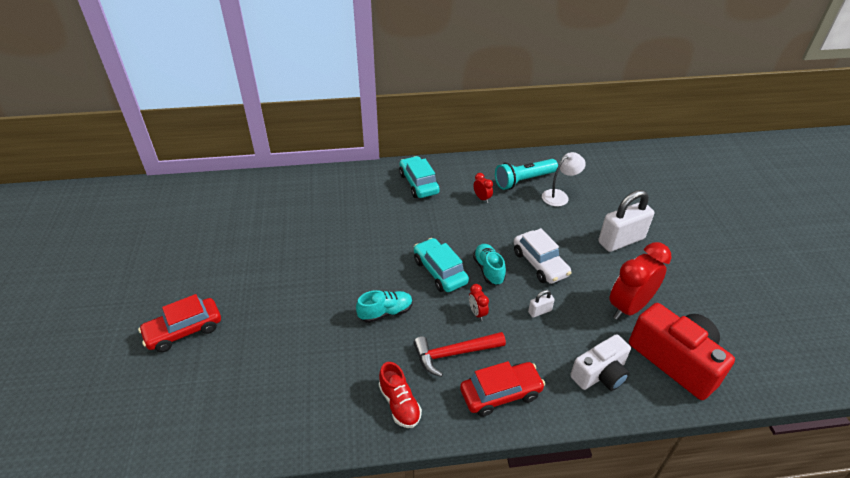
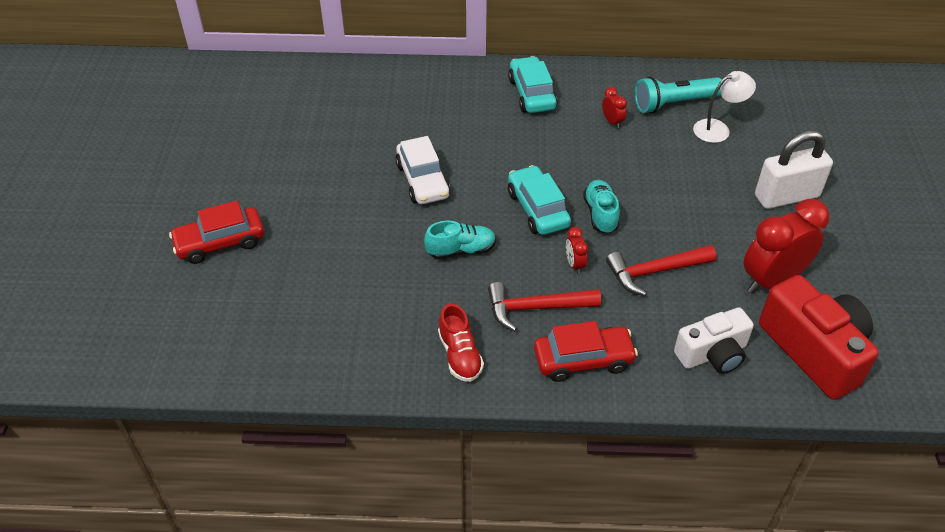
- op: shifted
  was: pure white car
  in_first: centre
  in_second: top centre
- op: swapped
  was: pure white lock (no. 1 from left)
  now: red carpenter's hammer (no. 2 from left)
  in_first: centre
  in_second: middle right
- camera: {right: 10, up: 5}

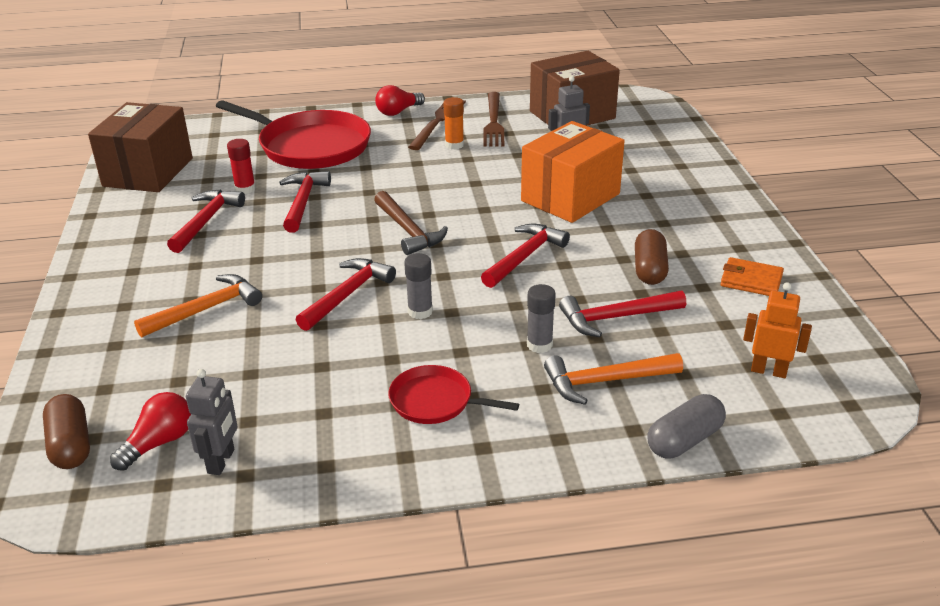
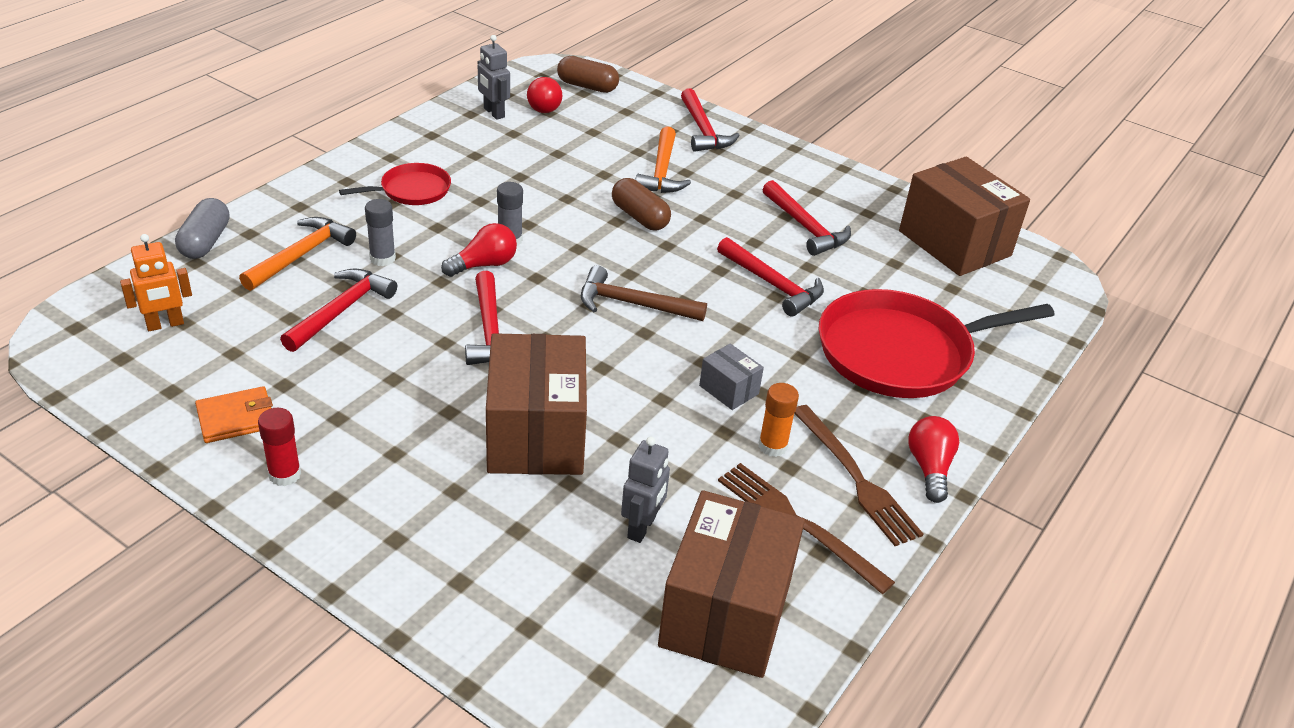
- op: shifted
  was: red glue stick
  in_first: top left
  in_second: middle left
- op: new
  now: red lightbulb (no. 1 from left)
  in_second: centre
- op: repainted
  was: bright orange parcel
  now: dark brown parcel (no. 1 from left)
  in_first: top centre
  in_second: centre
- op: shifted
  was: dark brown pill shape (no. 2 from left)
  in_first: middle right
  in_second: top centre
- op: shifted
  was: red carpenter's hammer (no. 3 from left)
  in_first: centre
  in_second: top centre
- op: new
  now: gray parcel
  in_second: centre
- camera: {right: 130, up: 5}

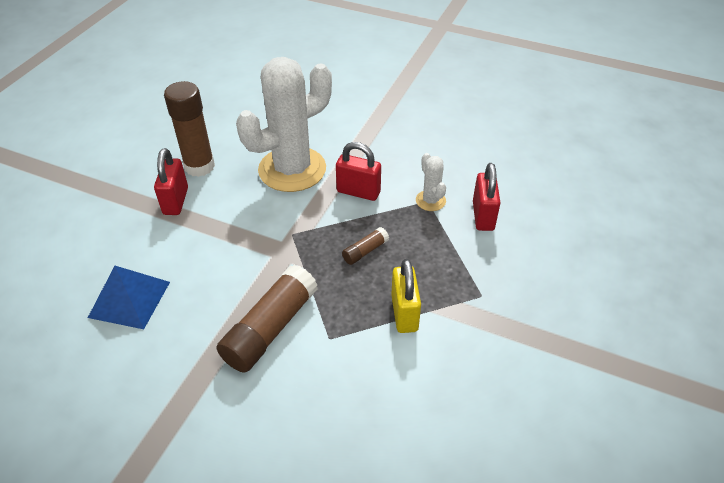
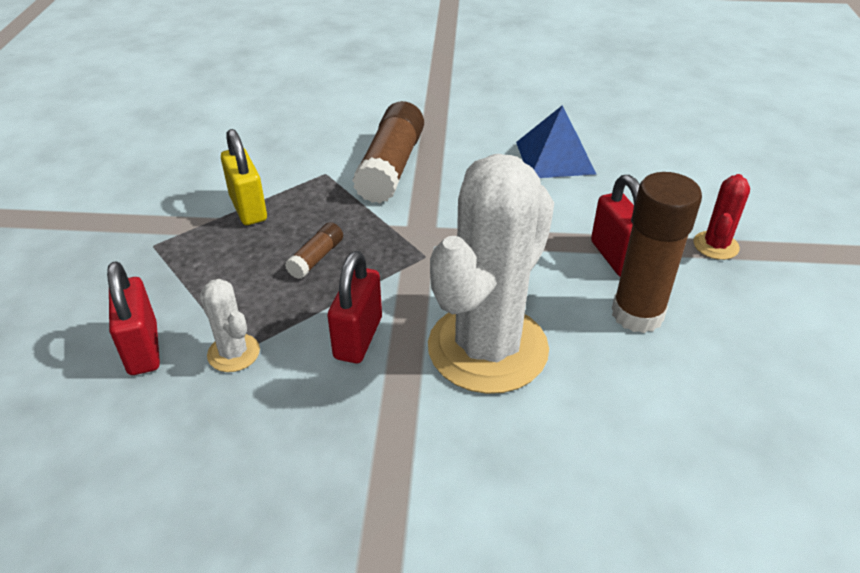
- op: rotated
  was: red lock (no. 2 from left)
  in_first: centre
  in_second: centre
  clockwise: -75
- op: new
  now: red saguaro cactus
  in_second: middle right
- camera: {right: 160, up: -5}

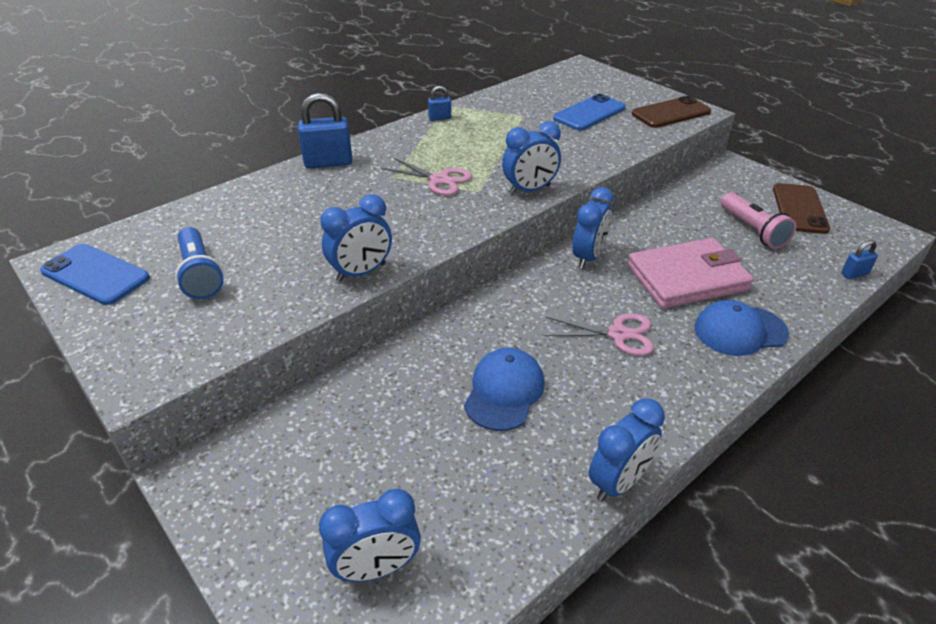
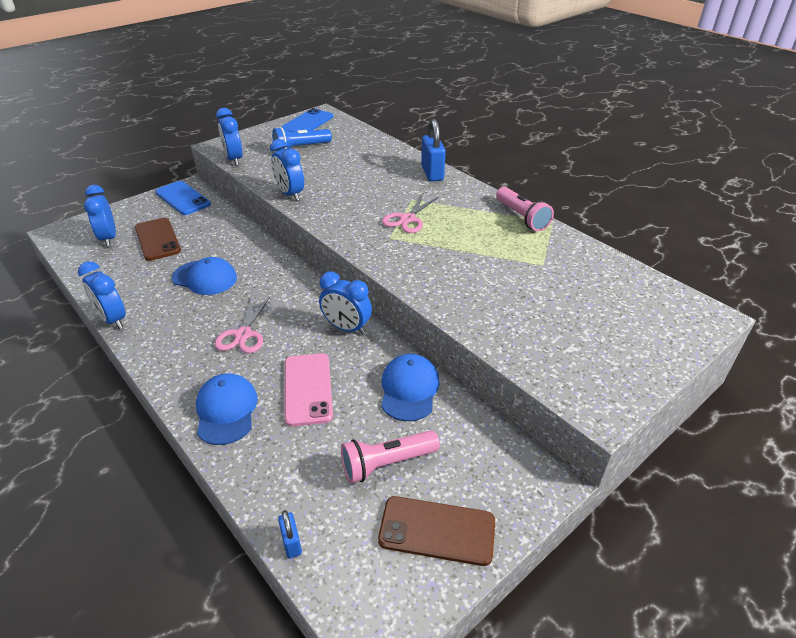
- op: shifted
  was: dark brown mobile phone (no. 1 from left)
  in_first: top right
  in_second: middle left
- op: shifted
  was: blue mobile phone (no. 2 from left in the first image)
  now: blue mobile phone (no. 1 from left)
  in_first: top centre
  in_second: top left
- op: shifted
  was: blue clock (no. 3 from left)
  in_first: top centre
  in_second: top left
- op: swapped
  was: pink billfold
  now: pink mobile phone
  in_first: middle right
  in_second: centre
- op: new
  now: blue cap (no. 3 from left)
  in_second: centre
- op: swapped
  was: blue lock (no. 2 from left)
  now: pink pocket torch (no. 2 from left)
  in_first: top centre
  in_second: top centre
- camera: {right: 90, up: 0}

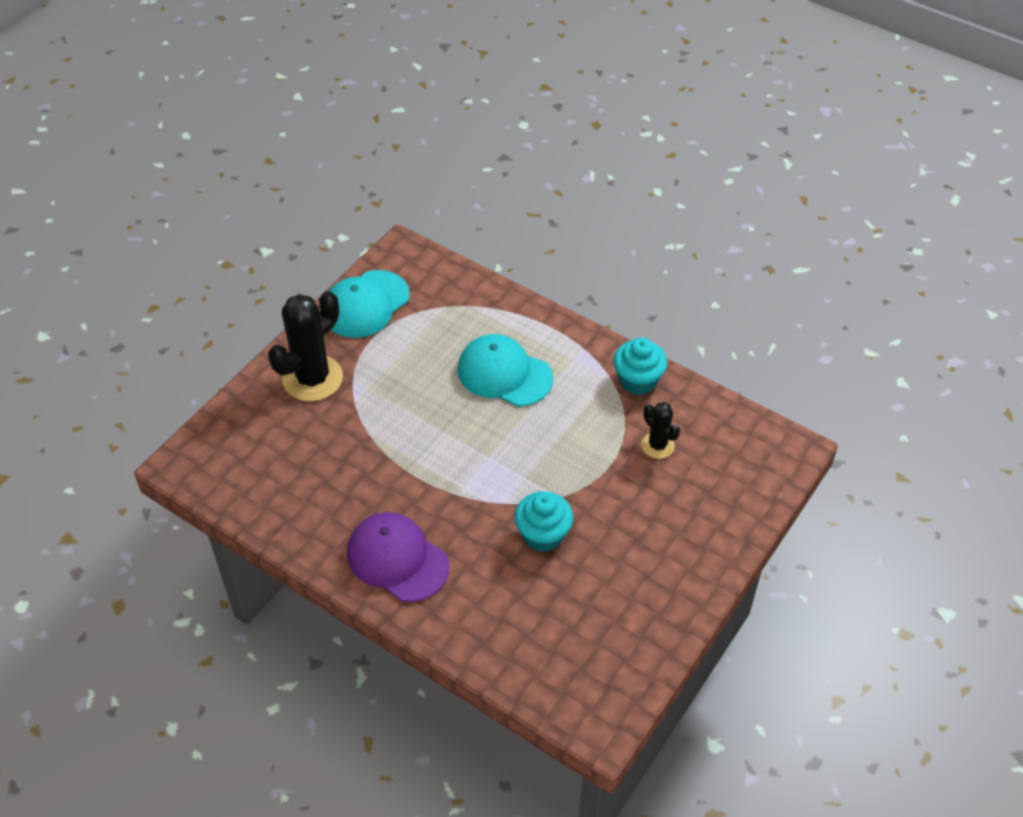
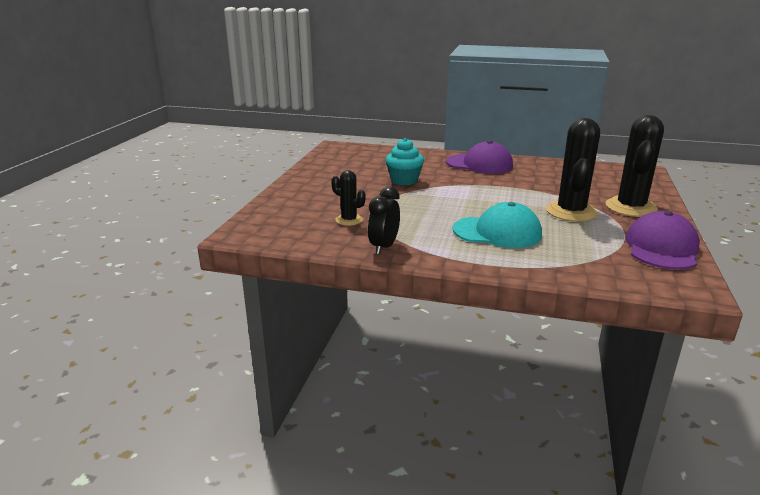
- op: swapped
  was: teal cupcake (no. 2 from left)
  now: ebony clock
  in_first: centre
  in_second: centre
- op: new
  now: ebony saguaro cactus (no. 2 from left)
  in_second: middle right
- op: repainted
  was: teal cap (no. 1 from left)
  now: royal purple cap (no. 2 from left)
  in_first: centre
  in_second: middle right
- camera: {right: 160, up: -25}

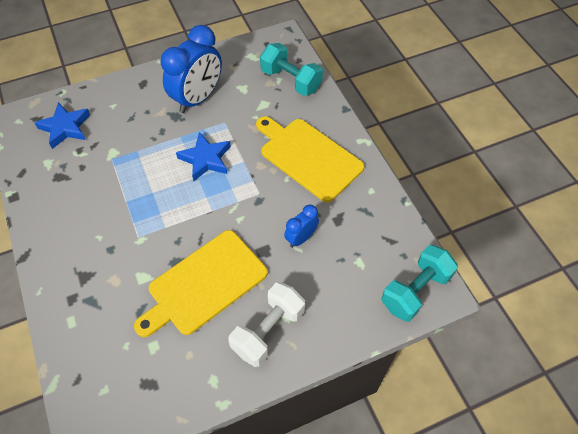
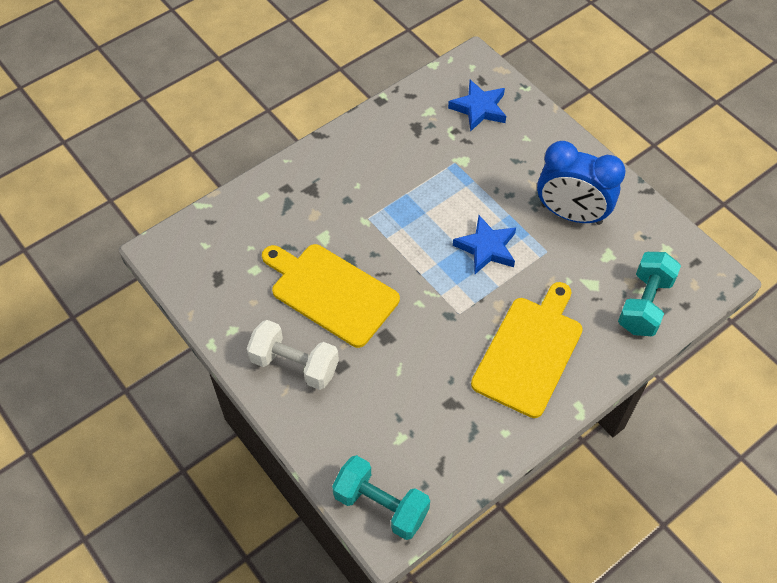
- op: gone
  was: blue clock (no. 2 from left)
  in_first: centre
- camera: {right: 75, up: 0}

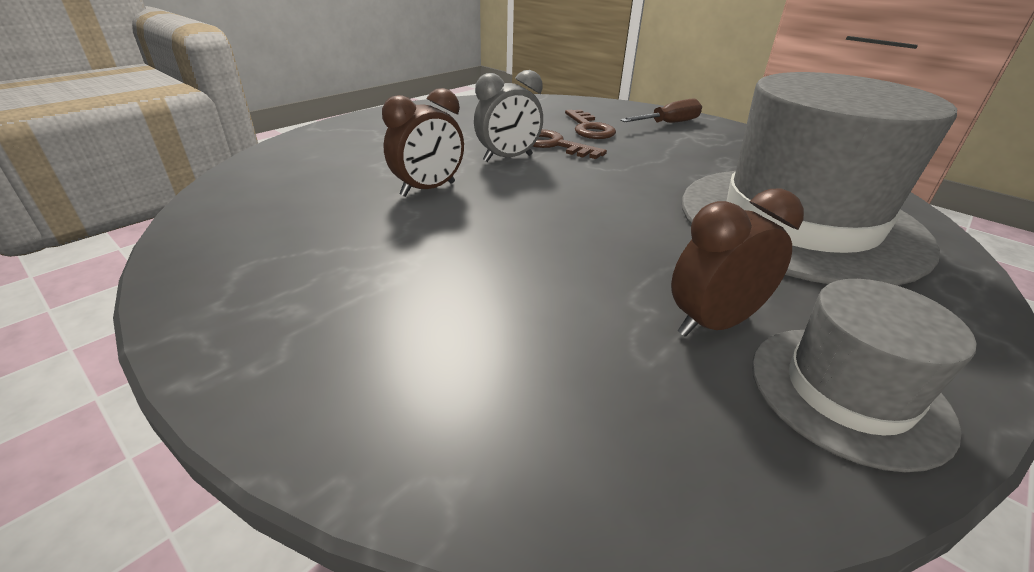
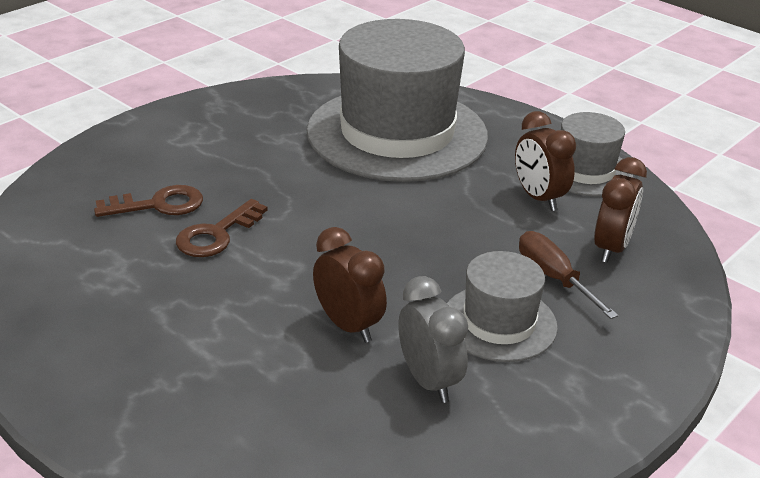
- op: shifted
  was: gray clock
  in_first: top centre
  in_second: bottom centre
- op: new
  now: gray tall hat (no. 2 from left)
  in_second: centre
- op: shifted
  was: dark brown hand screwdriver
  in_first: top centre
  in_second: middle right
- op: new
  now: dark brown clock (no. 3 from left)
  in_second: middle right
- camera: {right: -90, up: 0}

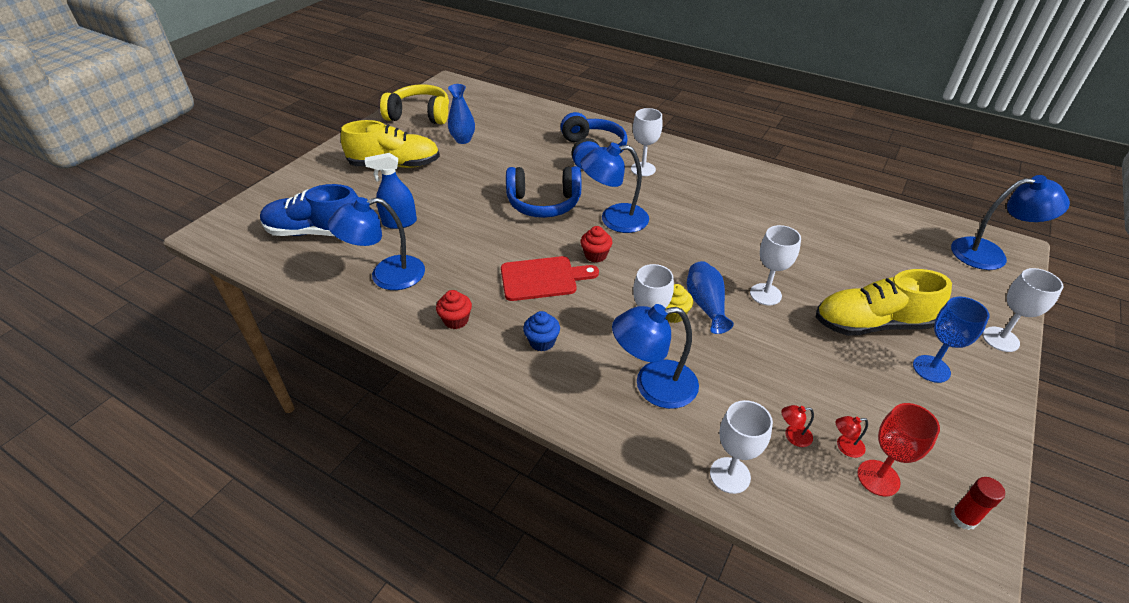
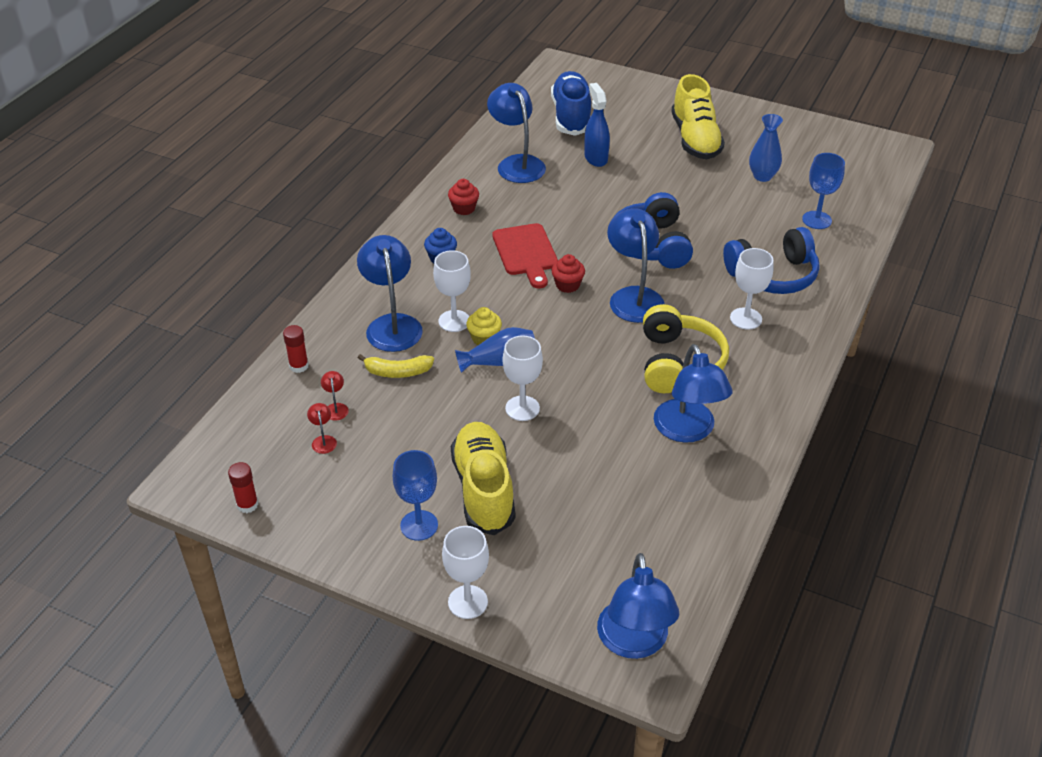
- op: swapped
  was: pure white chalice (no. 3 from left)
  now: red glue stick (no. 2 from left)
  in_first: bottom centre
  in_second: middle left
- op: new
  now: yellow banana
  in_second: centre
- op: shifted
  was: yellow over-ear headphones
  in_first: top centre
  in_second: centre
- op: new
  now: blue lamp (no. 5 from left)
  in_second: centre
- op: new
  now: blue chalice (no. 2 from left)
  in_second: top right
- op: gone
  was: red chalice
  in_first: bottom right
- camera: {right: 85, up: 0}

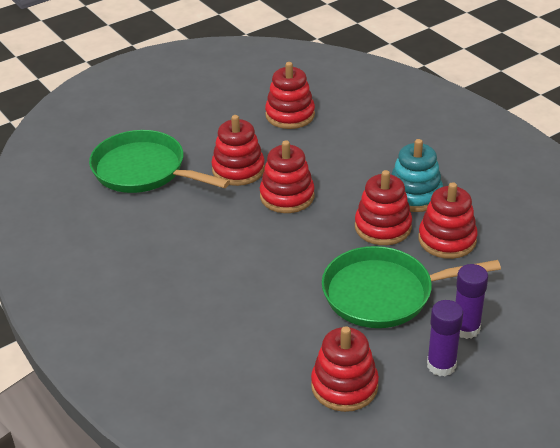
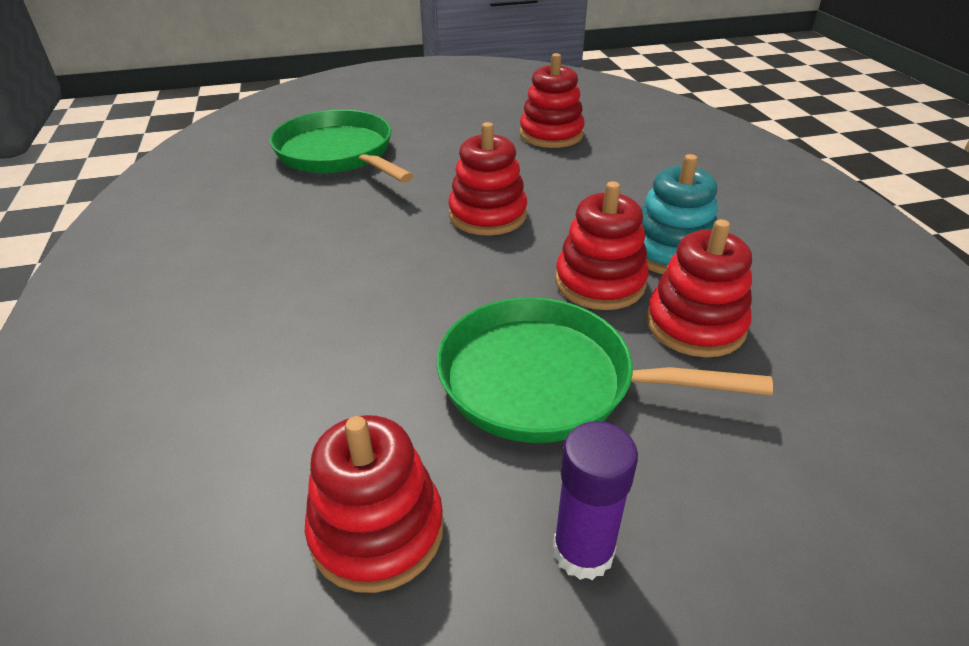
- op: gone
  was: red ring stacker (no. 1 from left)
  in_first: centre
- op: gone
  was: royal purple glue stick (no. 2 from left)
  in_first: bottom right
- camera: {right: 20, up: 0}

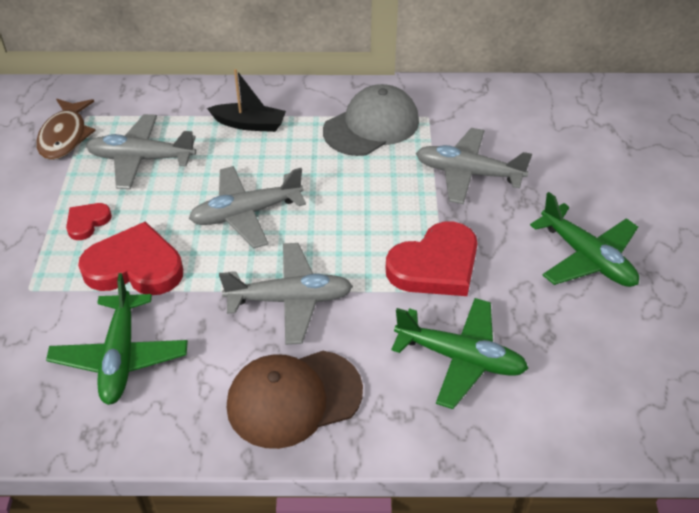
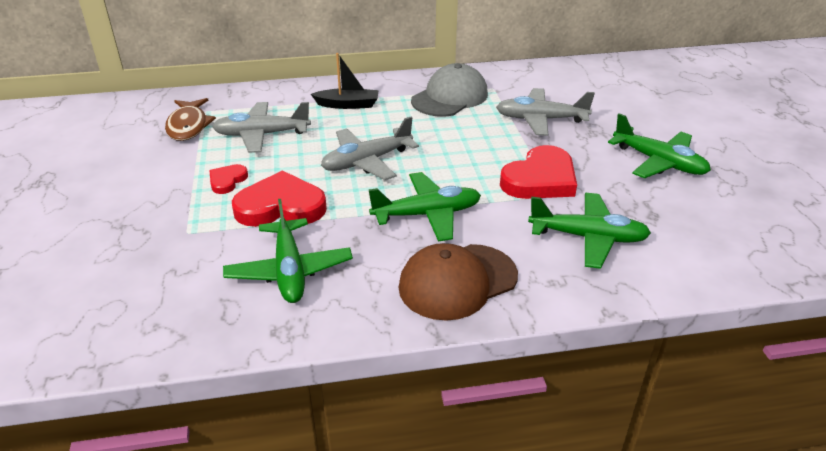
- op: repainted
  was: gray aeroplane (no. 3 from left)
  now: emerald aeroplane (no. 2 from left)
  in_first: centre
  in_second: centre
- camera: {right: -10, up: -10}

